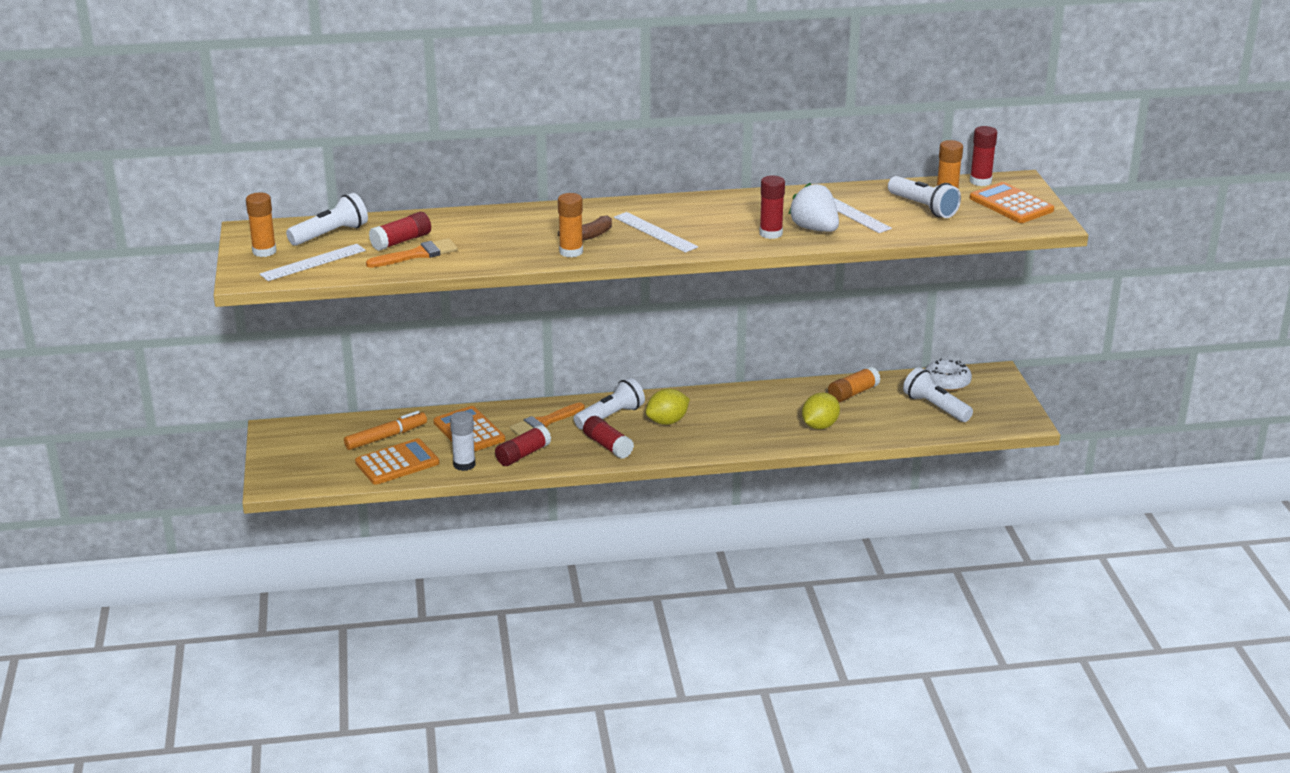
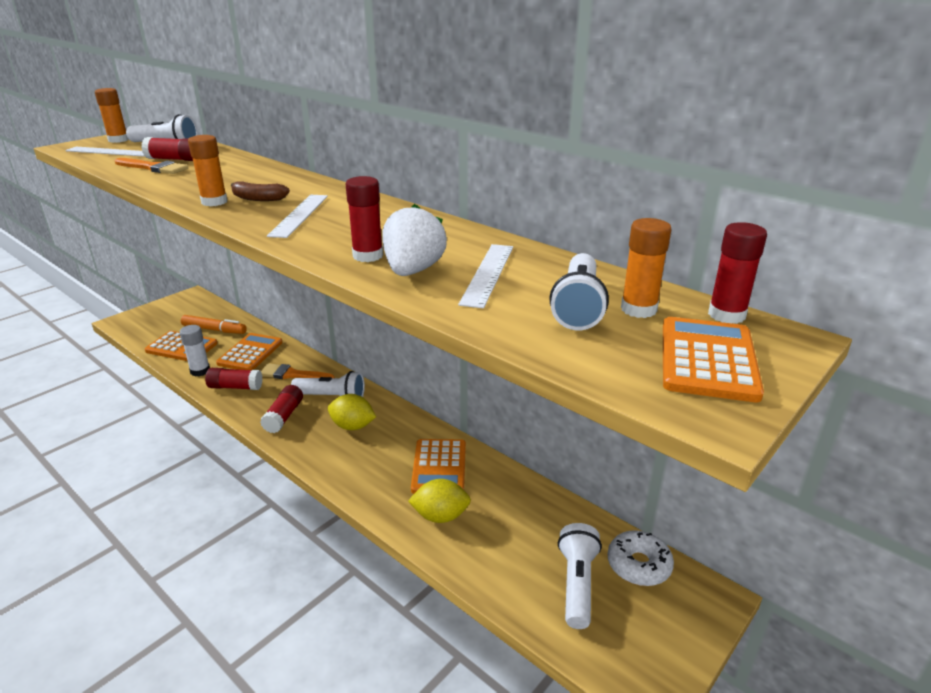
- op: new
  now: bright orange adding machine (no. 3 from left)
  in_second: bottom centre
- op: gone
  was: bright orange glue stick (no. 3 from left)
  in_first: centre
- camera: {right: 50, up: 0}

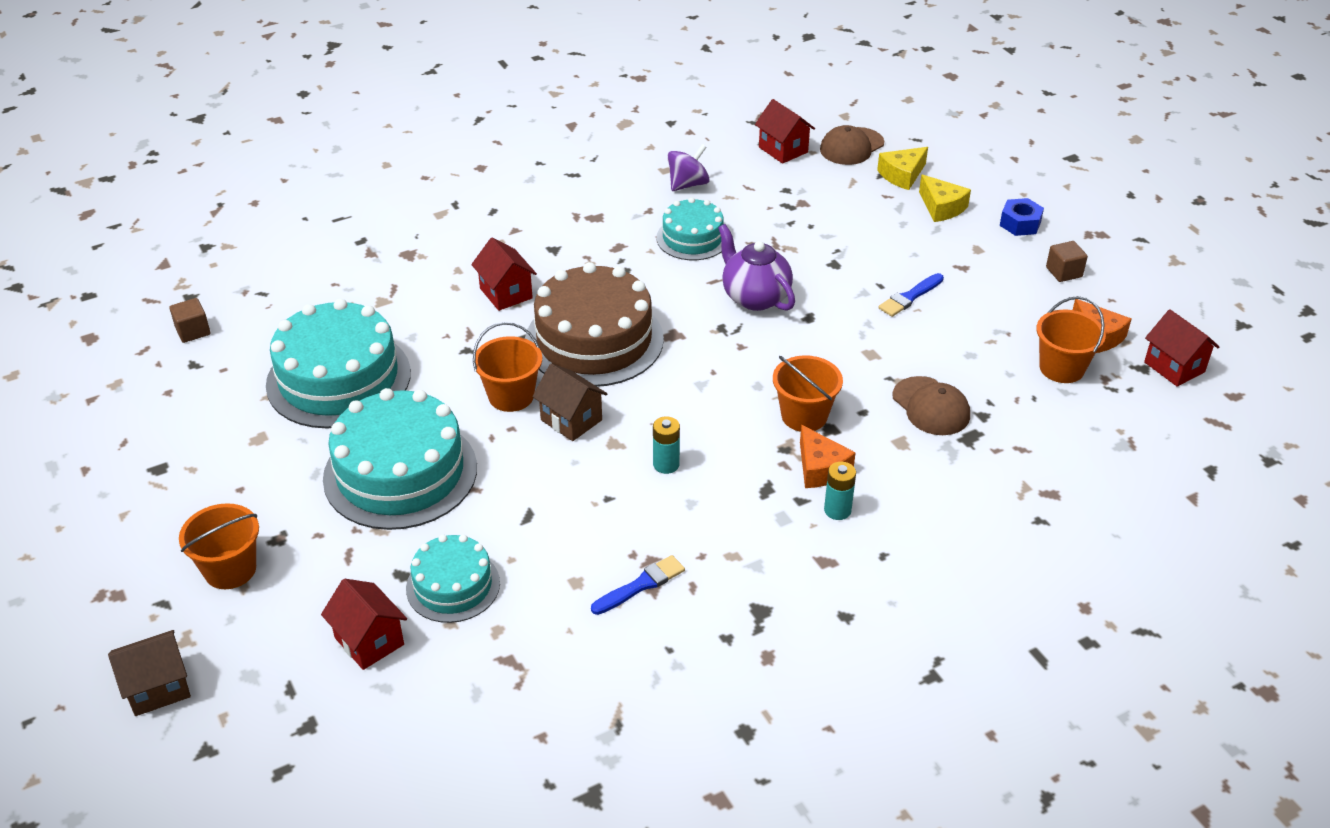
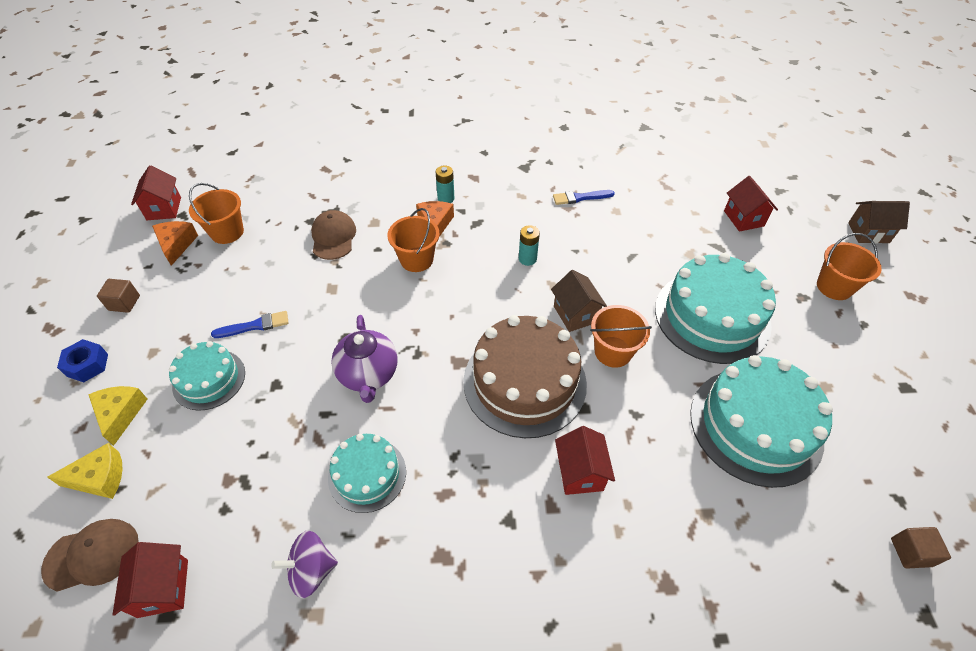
- op: shifted
  was: teal layer cake (no. 3 from left in the first image)
  now: teal layer cake (no. 1 from left)
  in_first: bottom centre
  in_second: middle left
- camera: {right: -155, up: 10}

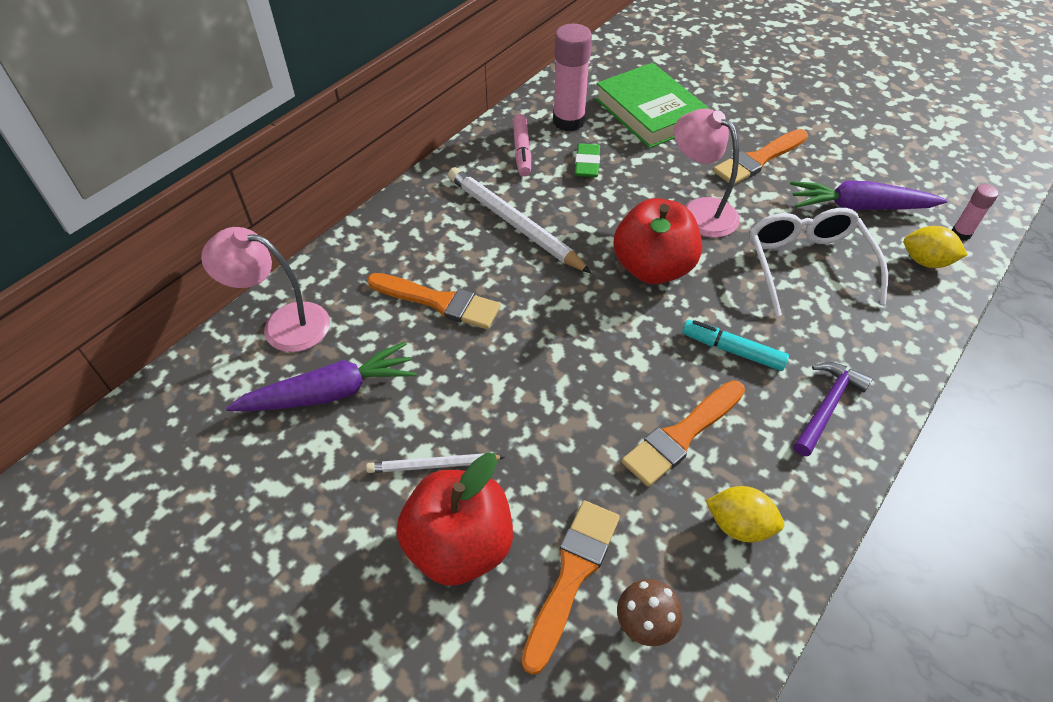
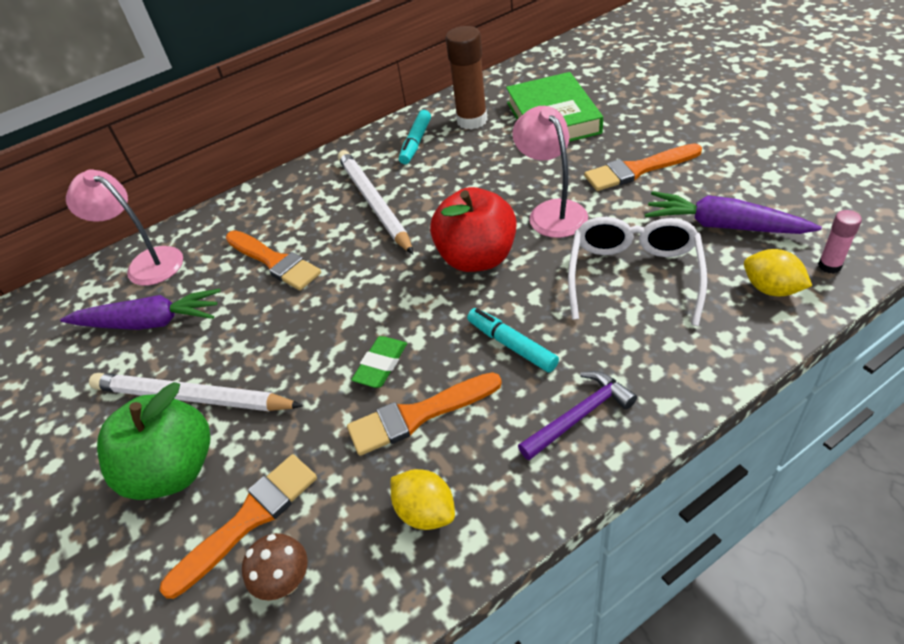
- op: scaled
  was: pure white lead pencil (no. 1 from left)
  in_first: centre
  in_second: middle left
  ratio: 1.85
- op: repainted
  was: red apple (no. 1 from left)
  now: emerald apple
  in_first: bottom centre
  in_second: bottom left
- op: shifted
  was: emerald gum eraser
  in_first: top centre
  in_second: centre
- op: repainted
  was: pink marker pen
  now: teal marker pen (no. 1 from left)
  in_first: top centre
  in_second: top centre
- op: repainted
  was: pink glue stick (no. 1 from left)
  now: dark brown glue stick
  in_first: top centre
  in_second: top centre
- camera: {right: 25, up: -5}

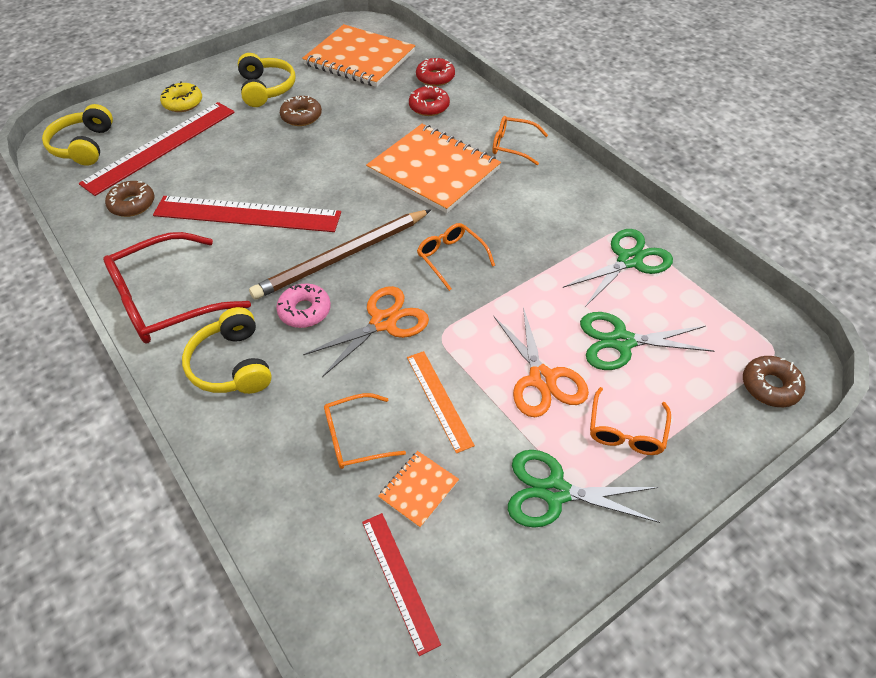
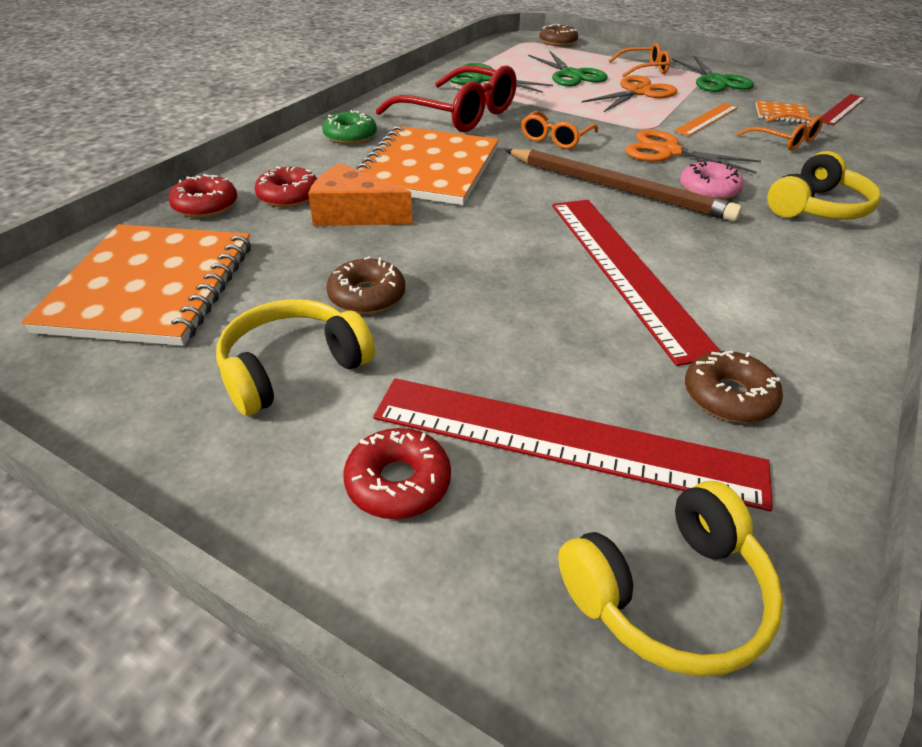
- op: new
  now: bright orange piece of cheese
  in_second: top centre
- op: swapped
  was: bright orange glasses (no. 3 from left)
  now: emerald glazed donut
  in_first: top centre
  in_second: top centre
- op: repainted
  was: yellow glazed donut
  now: red glazed donut (no. 3 from left)
  in_first: top left
  in_second: centre
- op: shifted
  was: red glasses
  in_first: middle left
  in_second: top centre
- camera: {right: -115, up: -10}

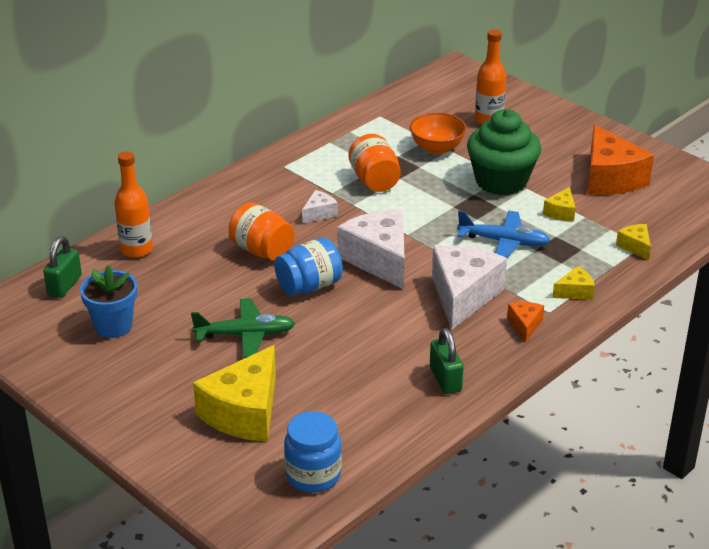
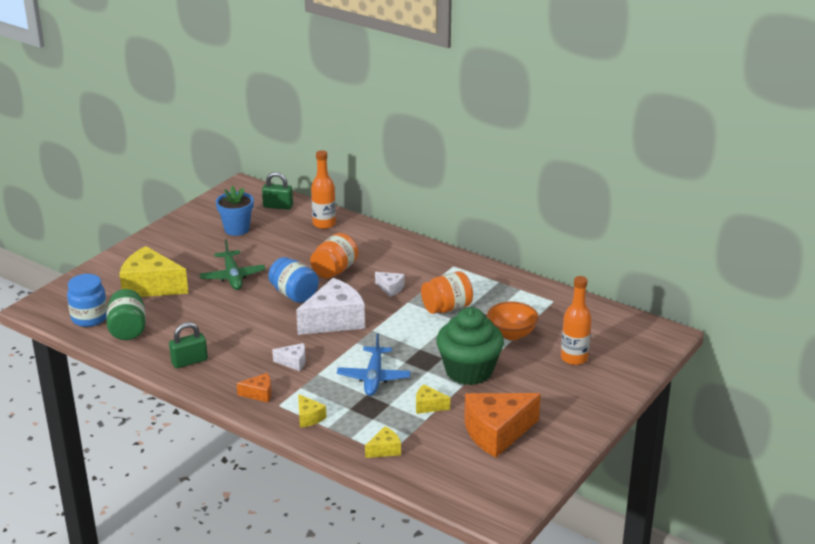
- op: new
  now: emerald jam jar
  in_second: middle left
- op: scaled
  was: pure white piece of cheese (no. 3 from left in the first image)
  in_first: centre
  in_second: centre
  ratio: 0.46
- camera: {right: 80, up: -5}

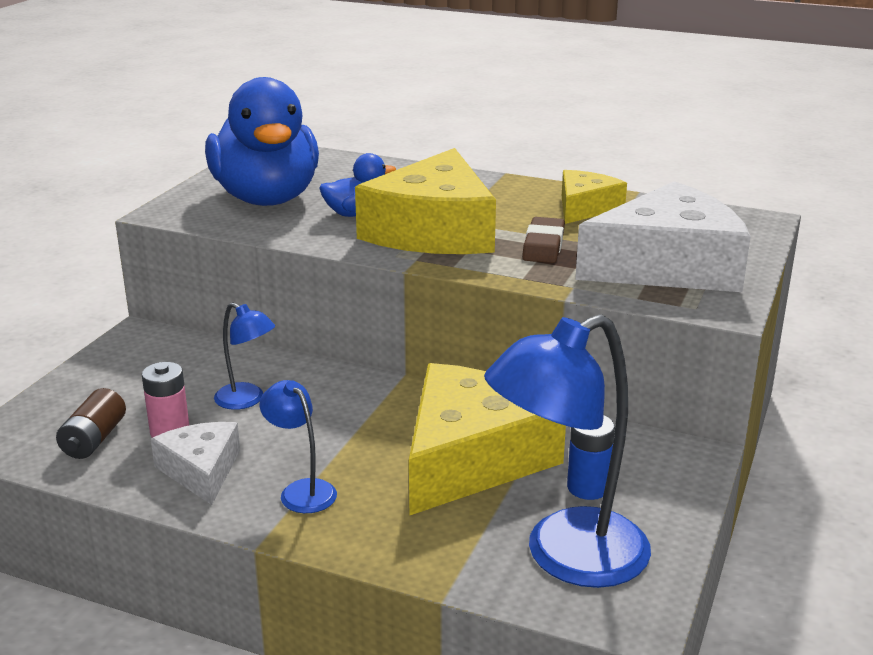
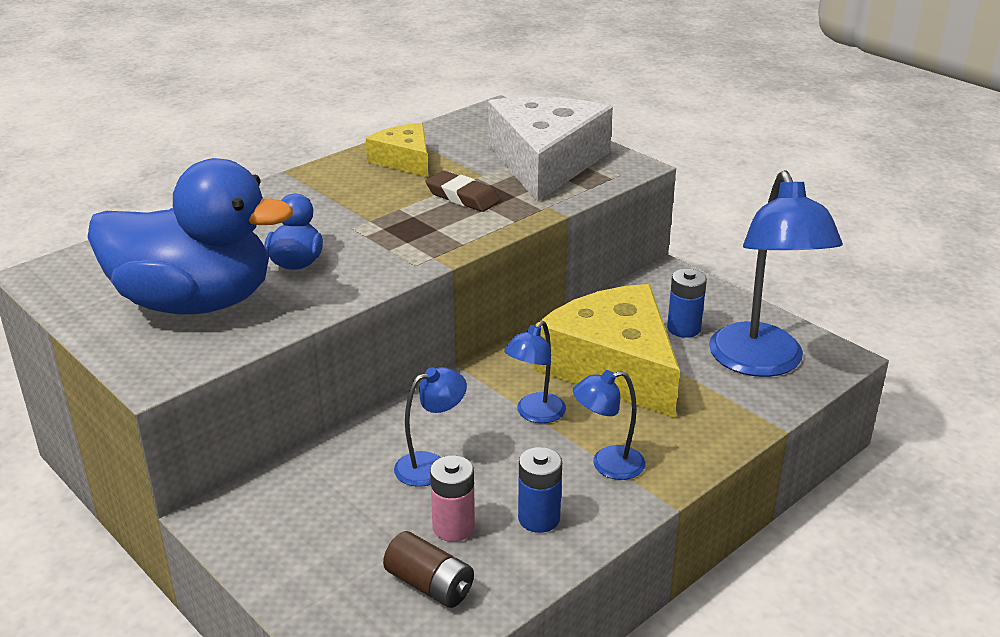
- op: new
  now: blue lamp (no. 2 from left)
  in_second: centre
- op: swapped
  was: pure white piece of cheese (no. 1 from left)
  now: blue power cell (no. 1 from left)
  in_first: bottom left
  in_second: bottom centre
- op: gone
  was: yellow piece of cheese (no. 1 from left)
  in_first: top centre
- camera: {right: -65, up: 5}

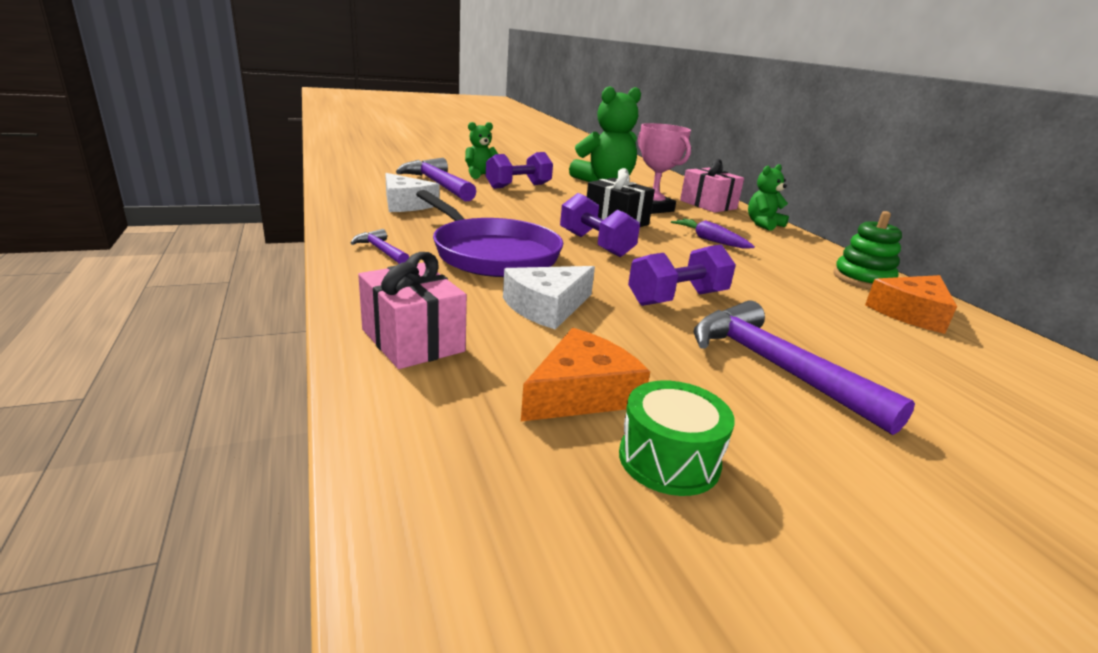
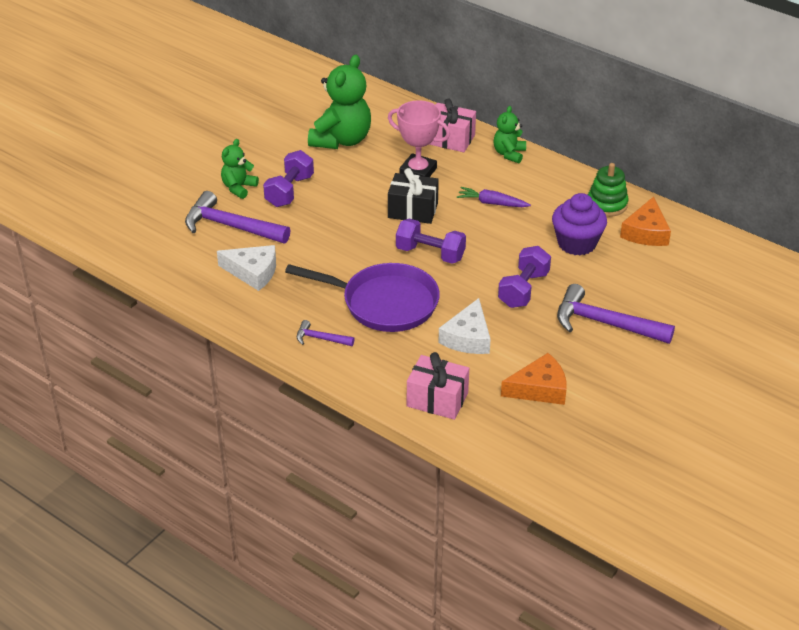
- op: rotated
  was: bright orange piece of cheese (no. 1 from left)
  in_first: centre
  in_second: middle right
  clockwise: 60
- op: new
  now: royal purple cupcake
  in_second: middle right
- op: gone
  was: emerald snare drum
  in_first: bottom centre
- camera: {right: -30, up: 15}

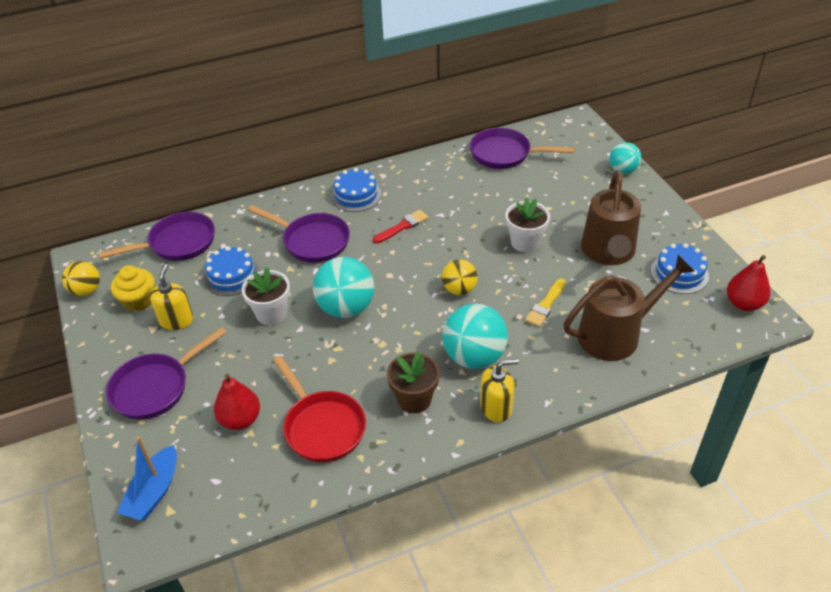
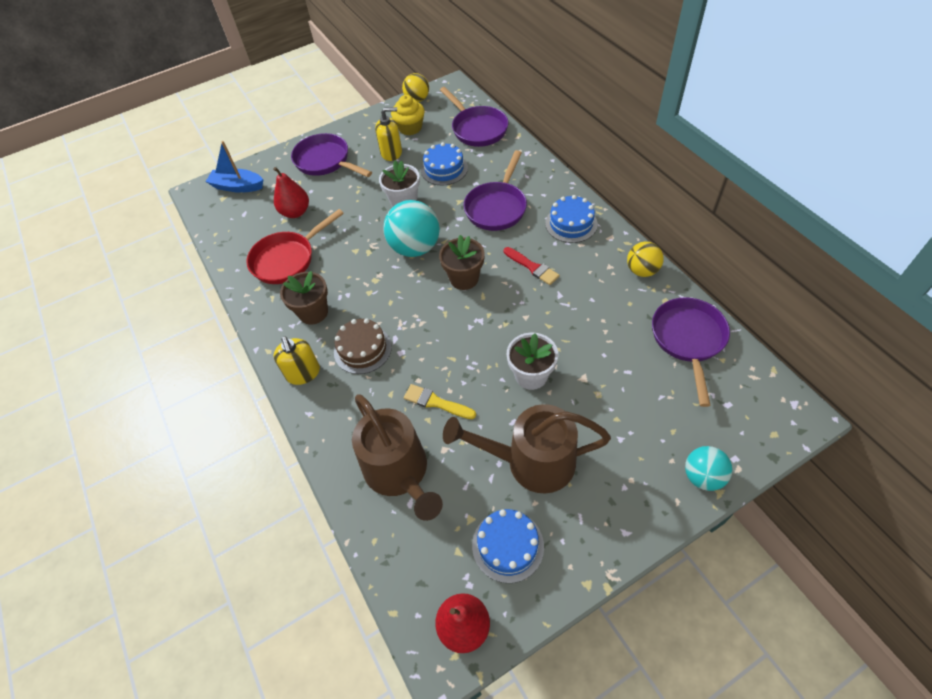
- op: swapped
  was: teal sphere (no. 2 from left)
  now: dark brown layer cake
  in_first: centre
  in_second: centre
- op: new
  now: dark brown plant pot (no. 2 from left)
  in_second: centre
- op: shifted
  was: yellow sphere (no. 2 from left)
  in_first: centre
  in_second: middle right
- camera: {right: 85, up: 10}

